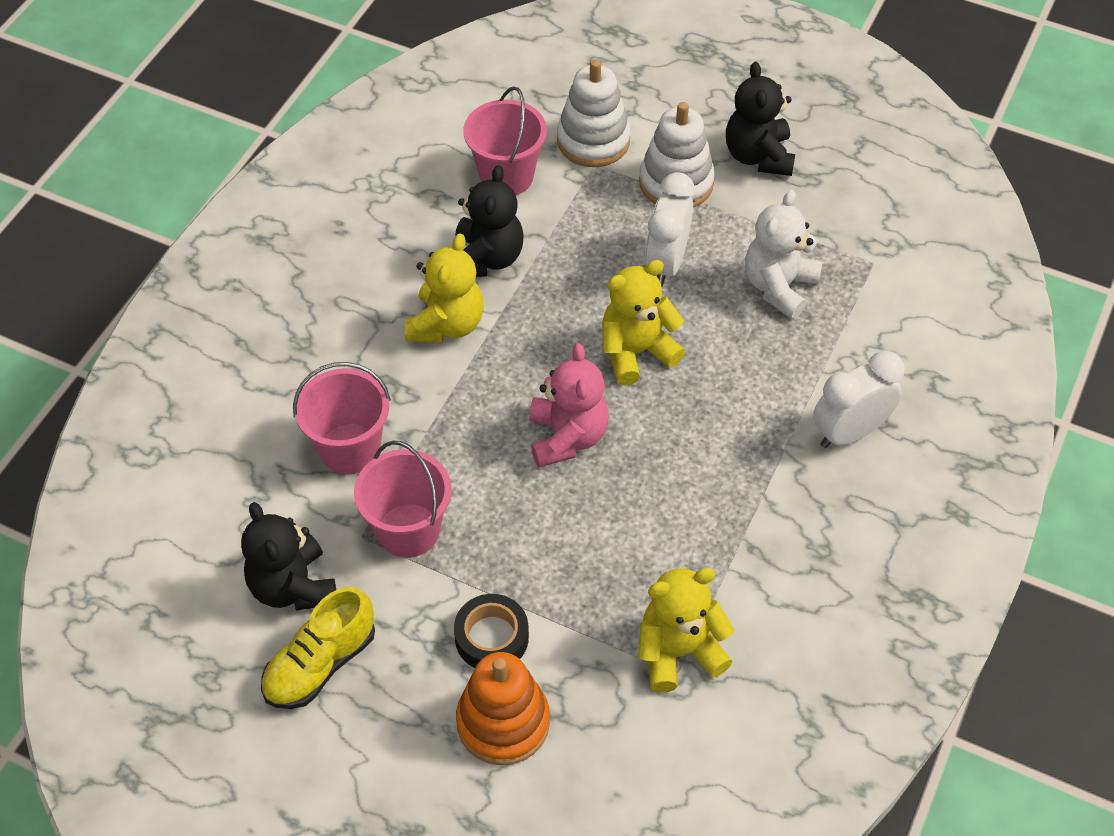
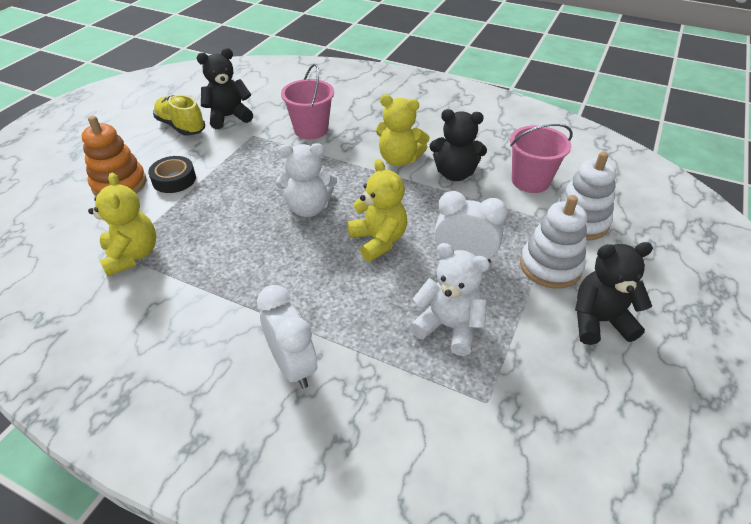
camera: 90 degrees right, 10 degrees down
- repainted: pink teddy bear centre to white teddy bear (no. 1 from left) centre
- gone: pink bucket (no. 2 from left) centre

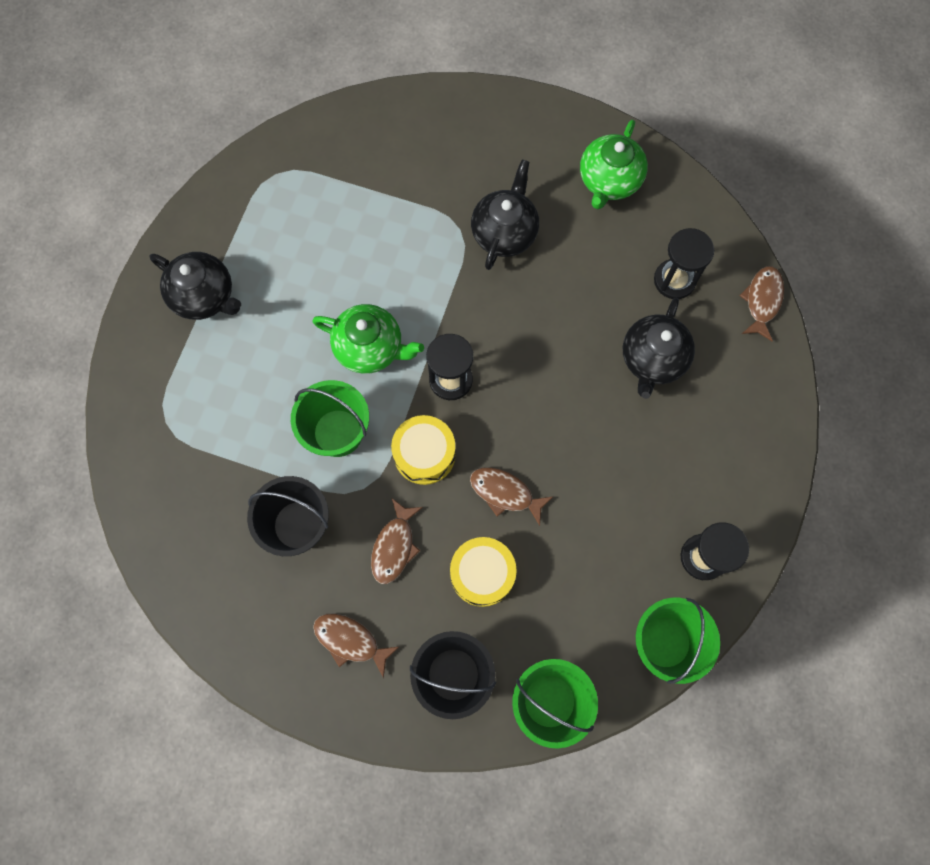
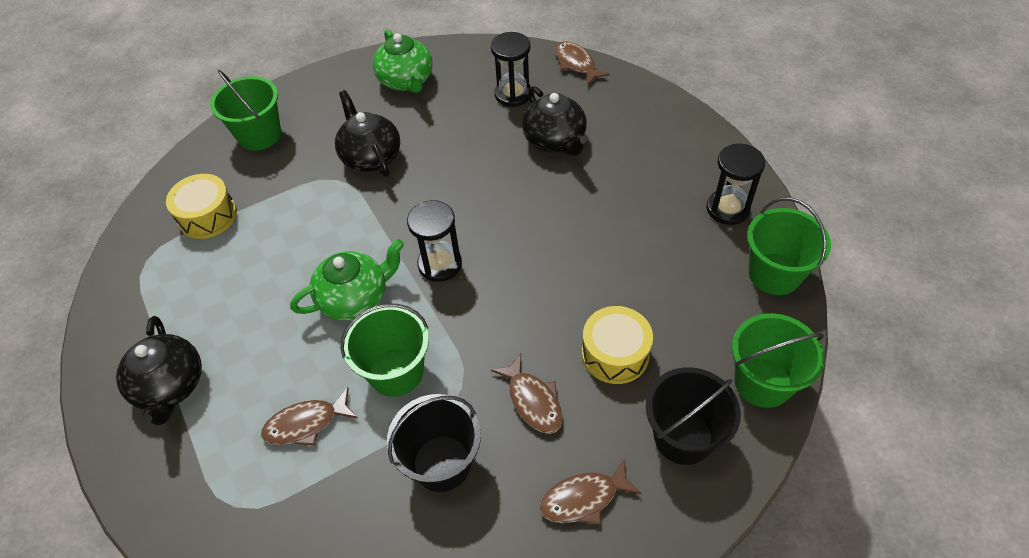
camera: 45 degrees left, 20 degrees down
- rotated: black teapot (no. 1 from left) top left = middle left 90 degrees clockwise
- shifted: yellow drum (no. 1 from left) centre to middle left
- new: green bucket (no. 1 from left) top left
- shifted: brown fish (no. 3 from left in the first image) centre to brown fish (no. 1 from left) bottom left

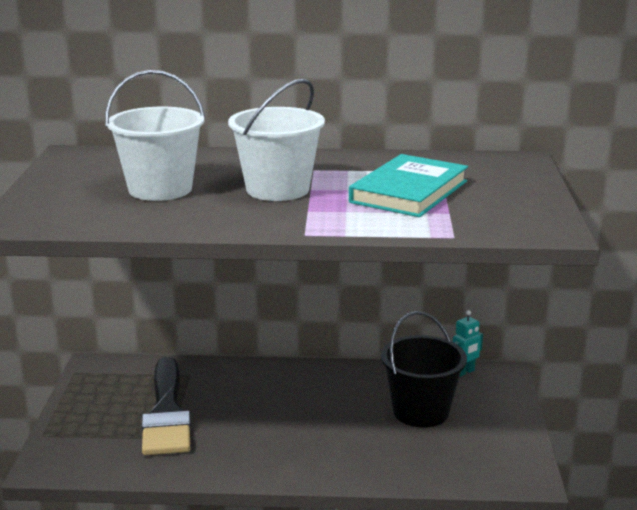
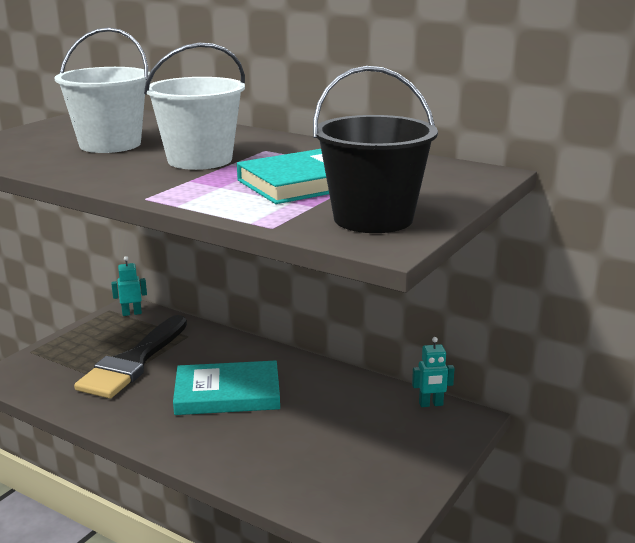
camera: 30 degrees right, 0 degrees up
- new: turquoise robot (no. 1 from left) middle left
- new: turquoise book (no. 1 from left) bottom centre
- shifted: black bucket bottom centre to top centre

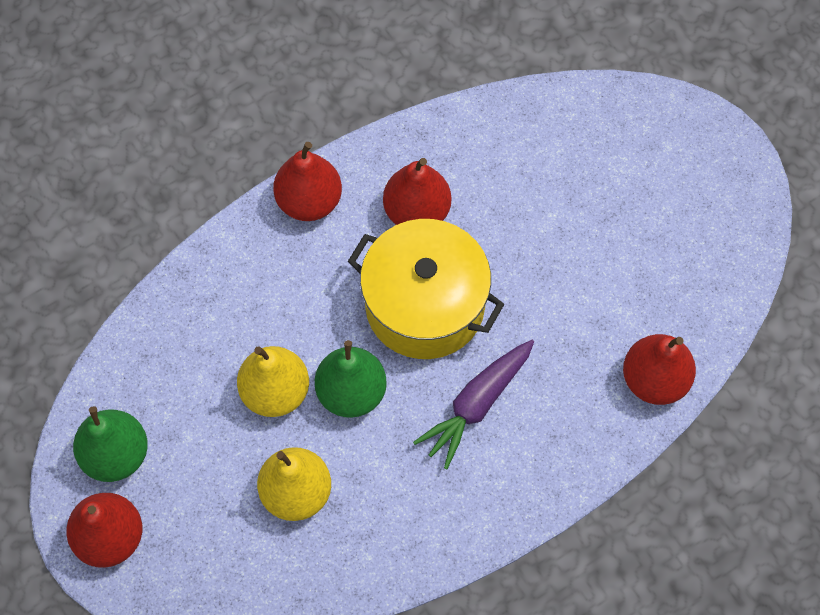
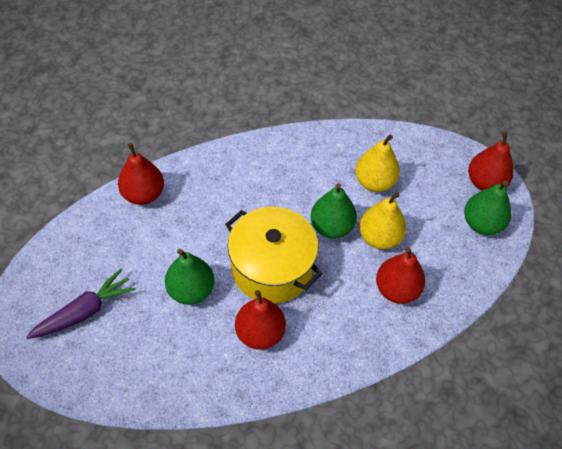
camera: 170 degrees left, 10 degrees down
- shifted: purple carrot centre to bottom left
- new: green pear (no. 1 from left) centre
- shifted: red pear (no. 2 from left in the first image) top centre to red pear (no. 3 from left) middle right

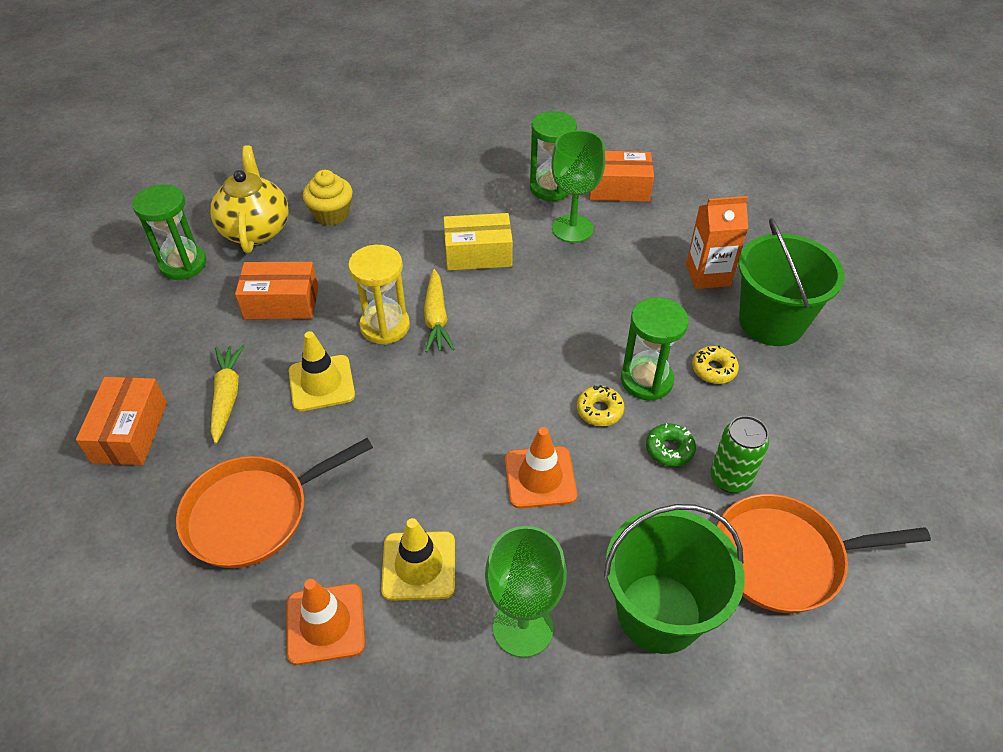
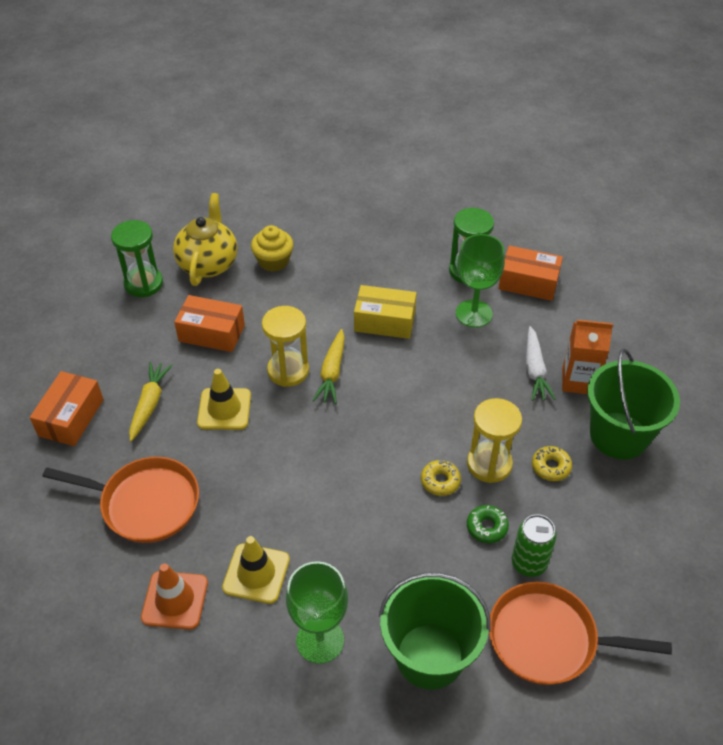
camera: 15 degrees right, 0 degrees up
- rotated: orange pan (no. 1 from left) bottom left = bottom left 150 degrees counterclockwise
- repainted: green hourglass (no. 3 from left) centre to yellow hourglass (no. 2 from left) middle right
- new: white carrot middle right
- gone: orange traffic cone (no. 2 from left) centre

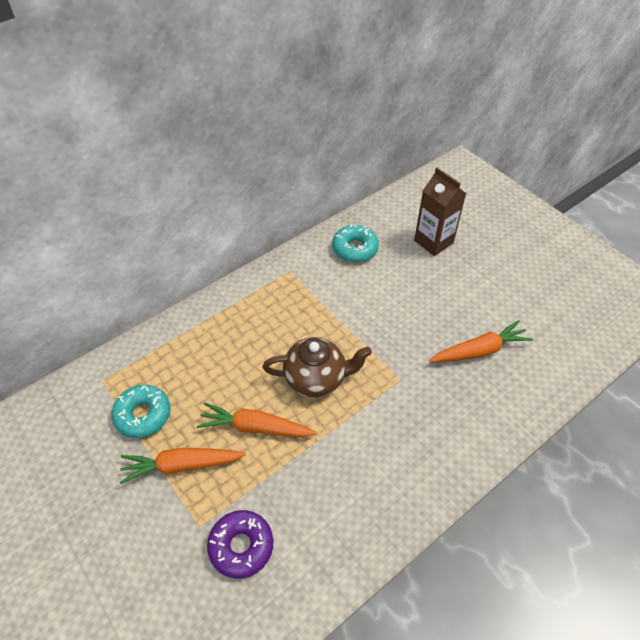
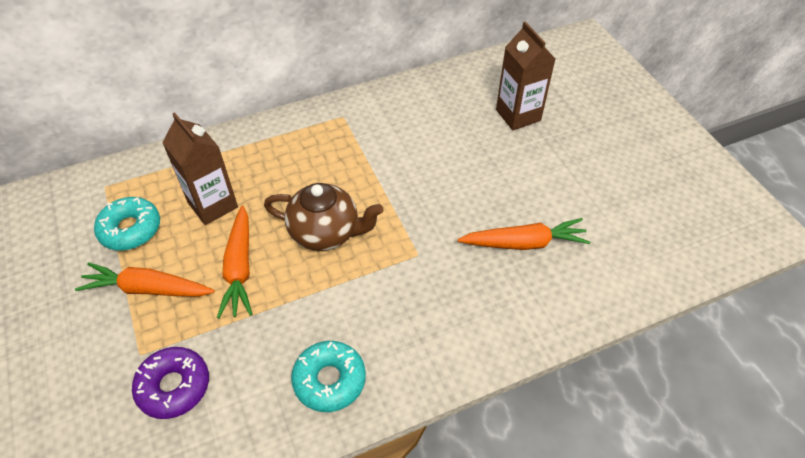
camera: 15 degrees right, 0 degrees up
- new: brown carton (no. 1 from left) middle left
- rotated: orange carrot (no. 2 from left) centre = middle left 120 degrees counterclockwise
- shifted: turquoise donut (no. 2 from left) centre to bottom centre

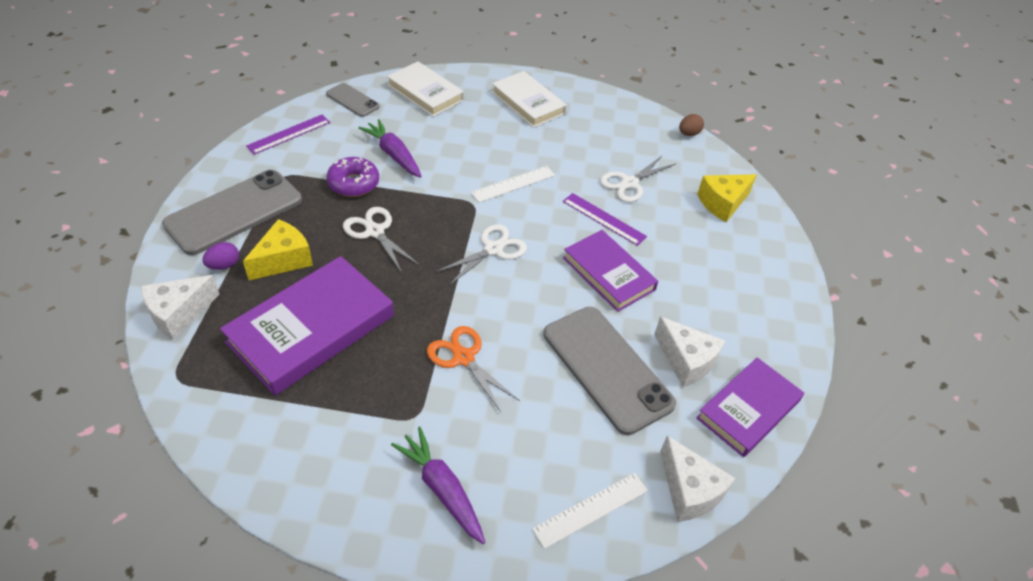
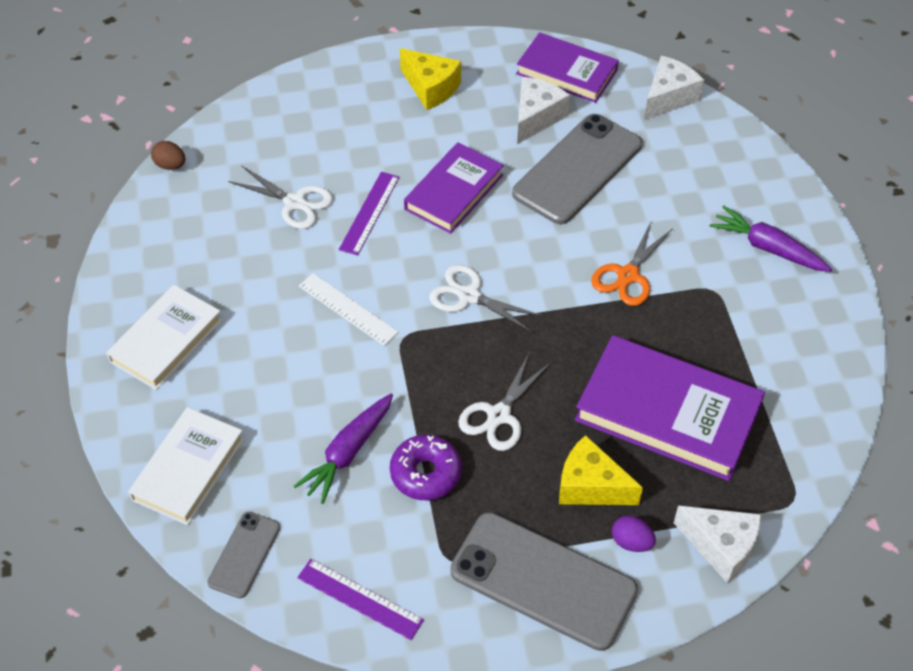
camera: 105 degrees left, 5 degrees up
- shifted: yellow cheese (no. 2 from left in the first image) middle right to yellow cheese (no. 1 from left) top centre
- rotated: purple carrot (no. 2 from left) bottom centre = middle right 90 degrees clockwise
- gone: white ruler (no. 2 from left) bottom centre

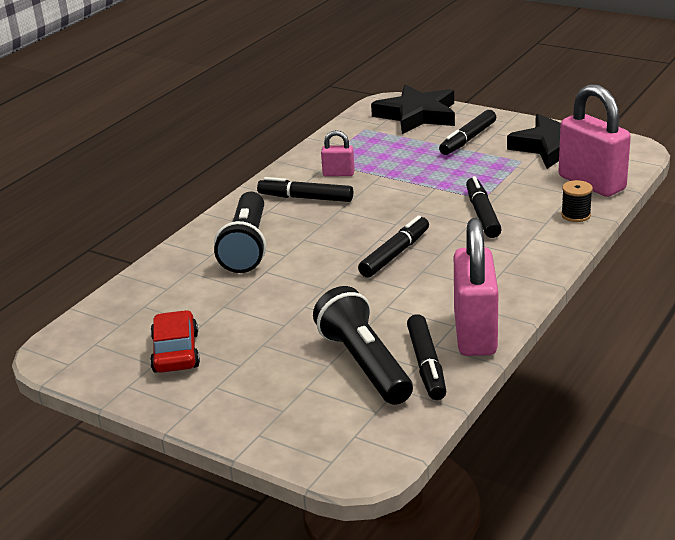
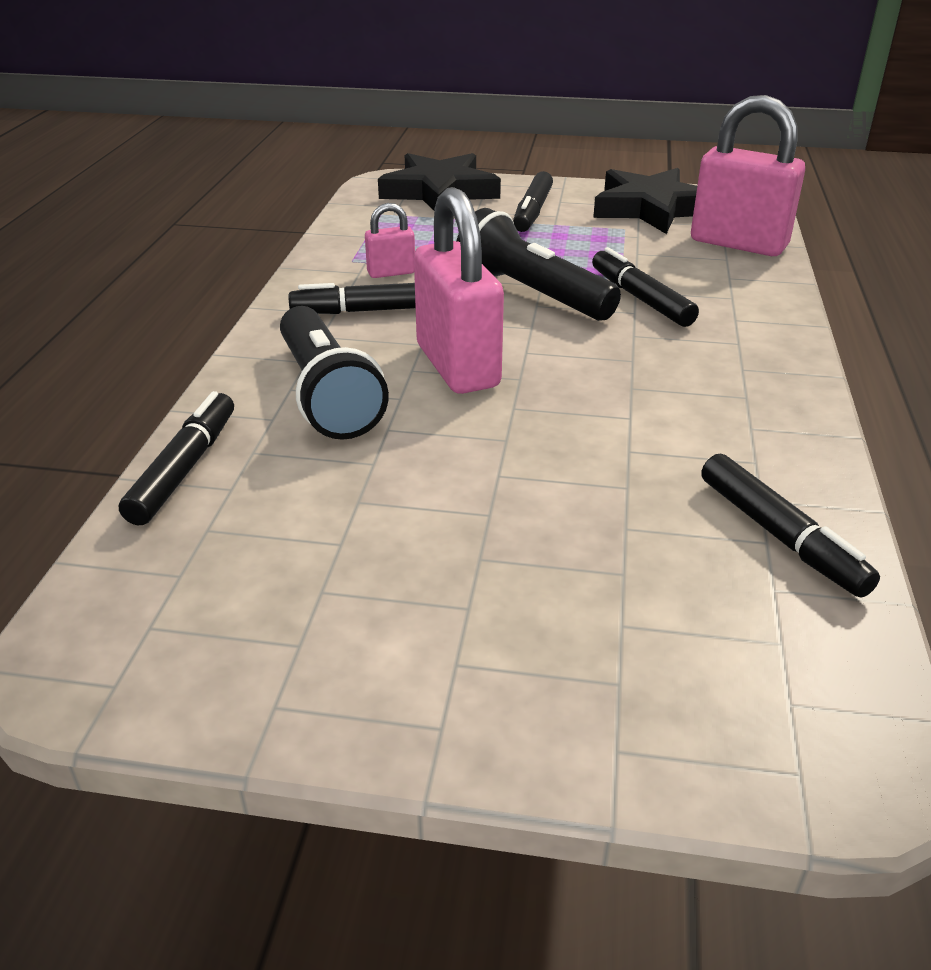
camera: 25 degrees left, 5 degrees up
- shifted: black marker (no. 2 from left in the first image) centre to black marker (no. 1 from left) middle left
- shifted: pink padlock (no. 2 from left) middle right to top centre
- shifted: black flashlight (no. 2 from left) centre to top centre
- gone: red car middle left
- gone: black spool middle right

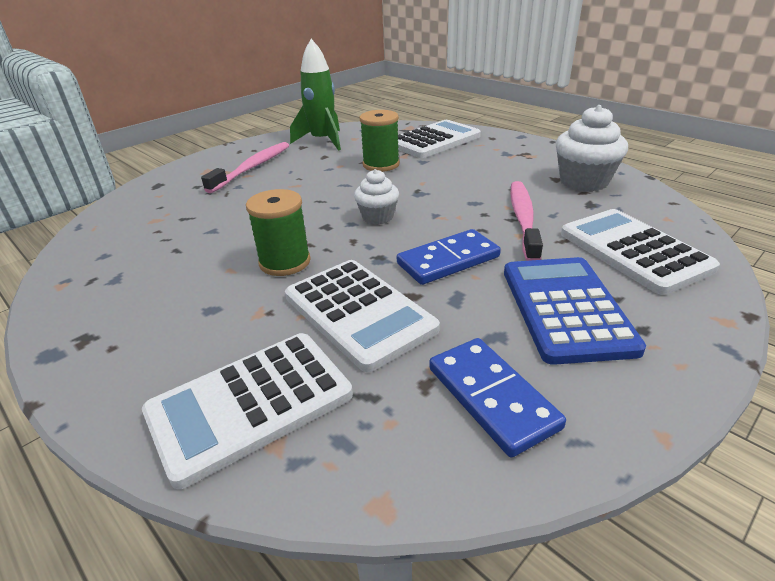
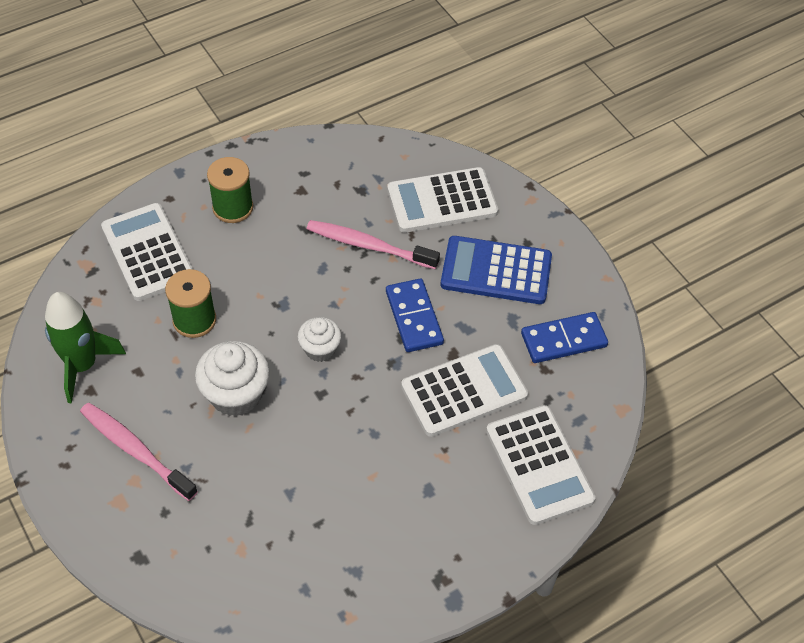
camera: 80 degrees left, 20 degrees up
- shifted: white cupcake (no. 2 from left in the first image) top right to white cupcake (no. 1 from left) middle left
- shifted: green spool (no. 1 from left in the first image) centre to green spool (no. 2 from left) top left

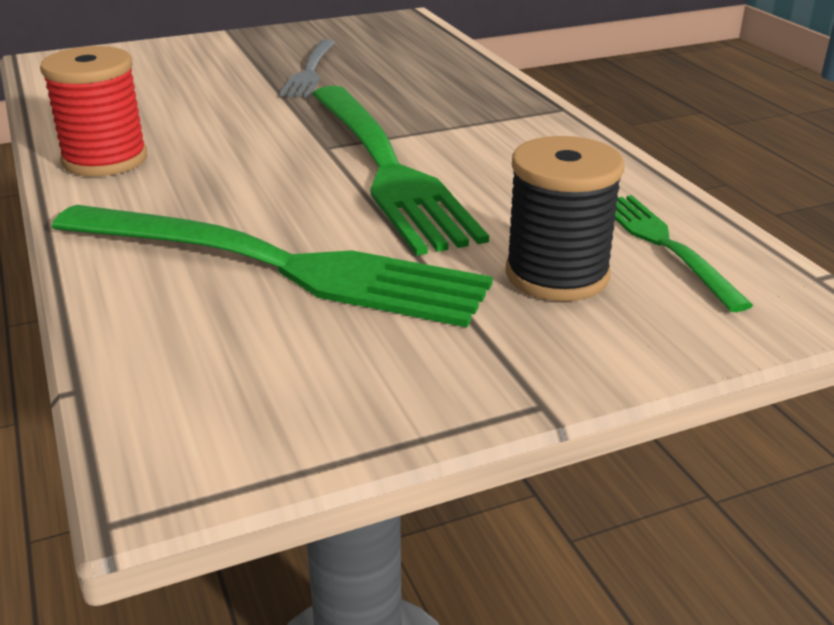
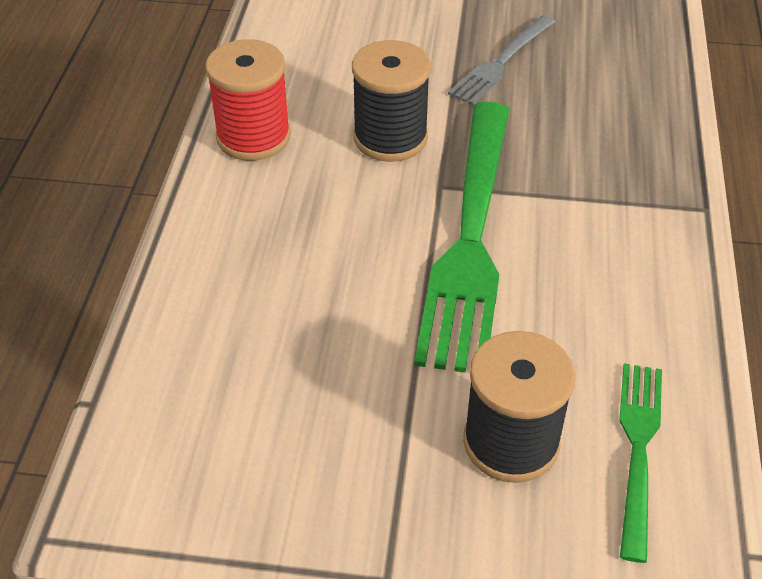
camera: 30 degrees right, 15 degrees up
- new: black spool (no. 1 from left) top centre
- gone: green fork (no. 1 from left) middle left

